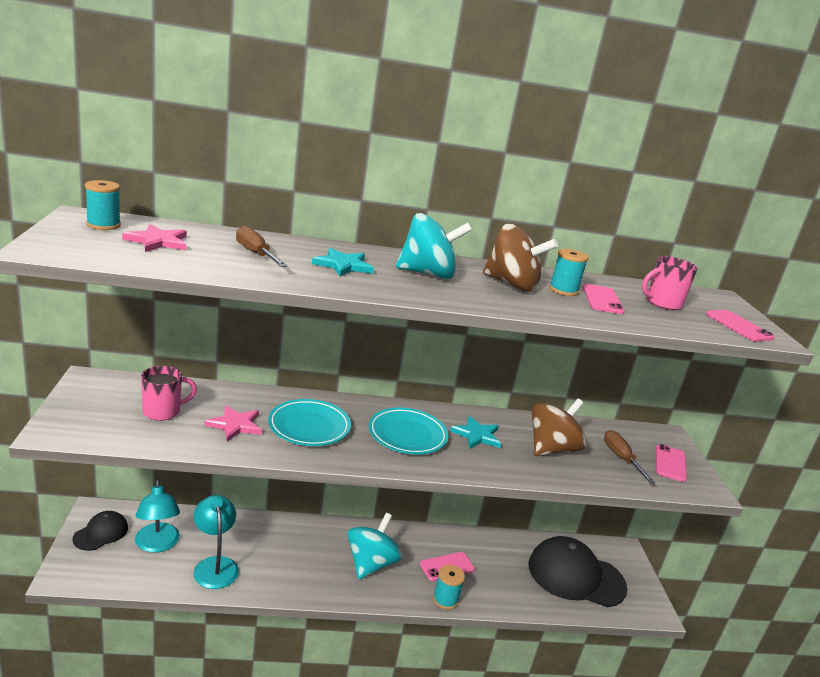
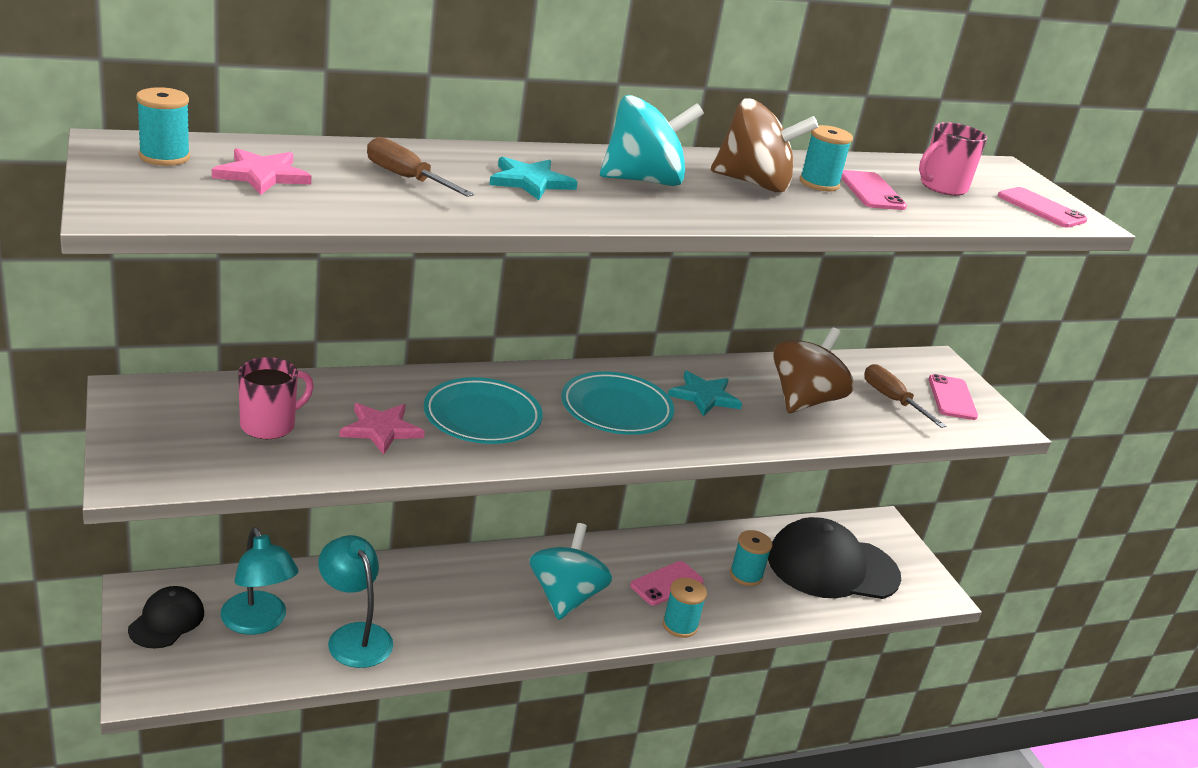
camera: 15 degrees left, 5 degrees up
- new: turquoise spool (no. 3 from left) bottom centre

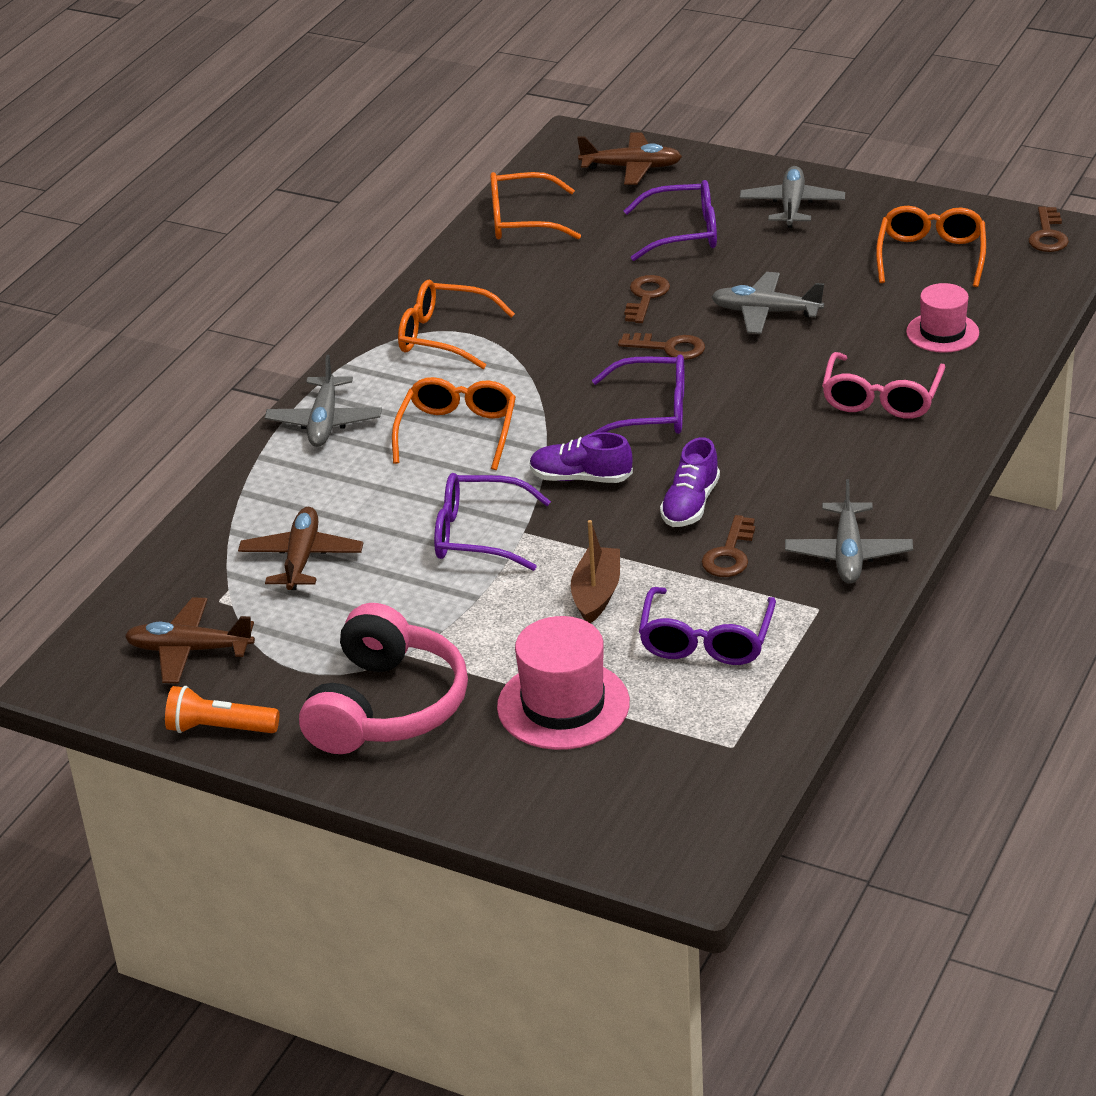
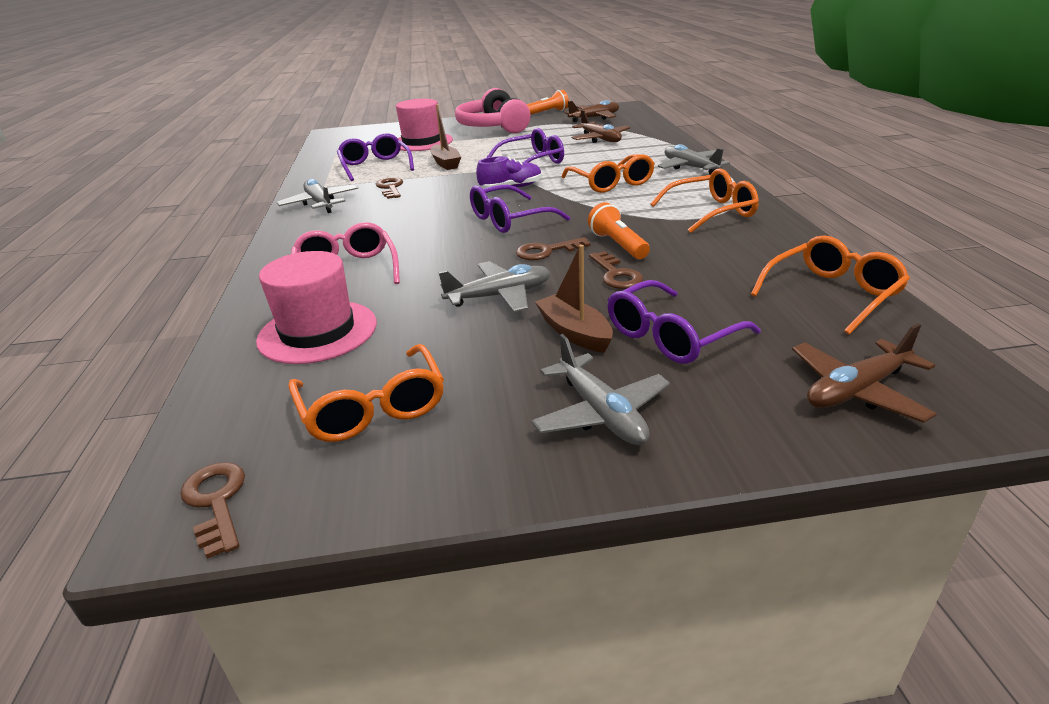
camera: 145 degrees right, 5 degrees down
- scaled: pink hat (no. 2 from left in the first image) top right = middle left x1.54
- new: brown boat (no. 2 from left) centre
- new: orange flashlight (no. 2 from left) top centre
- gone: purple shoe (no. 2 from left) centre

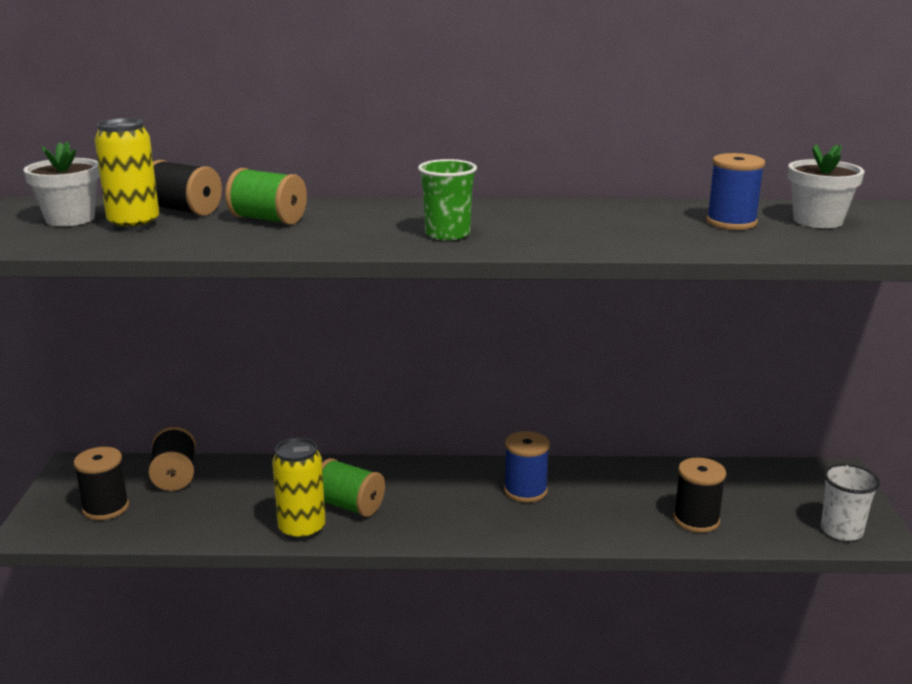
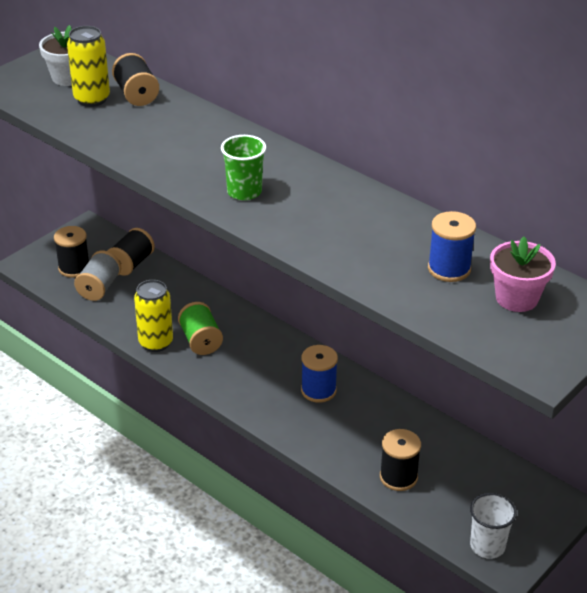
camera: 40 degrees right, 15 degrees up
- new: grey spool middle left
- repainted: white flower pot (no. 2 from left) top right to pink flower pot middle right
- gone: green spool (no. 1 from left) top left

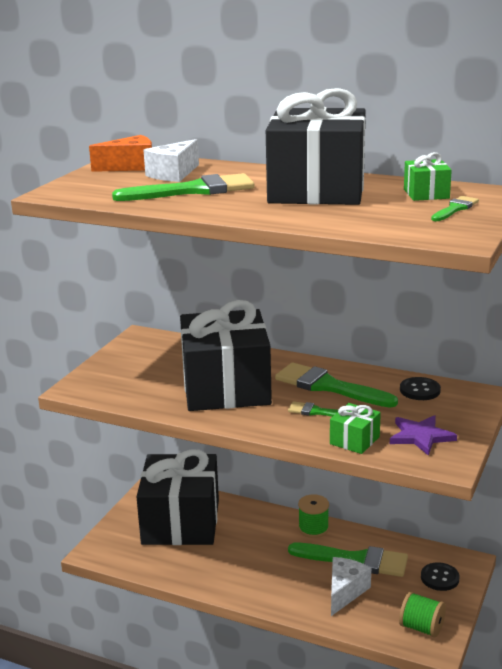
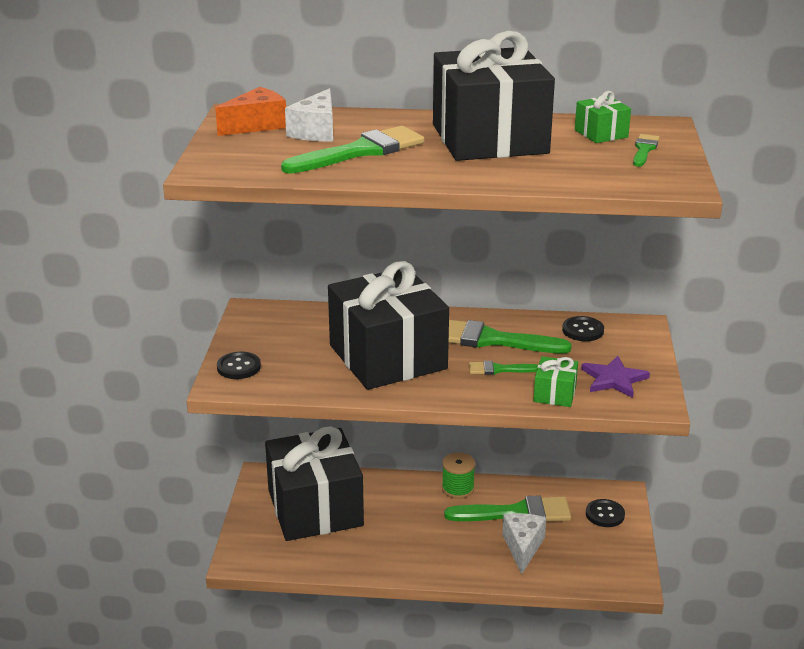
camera: 20 degrees left, 5 degrees up
- new: black button (no. 1 from left) middle left
- gone: green spool (no. 2 from left) bottom right

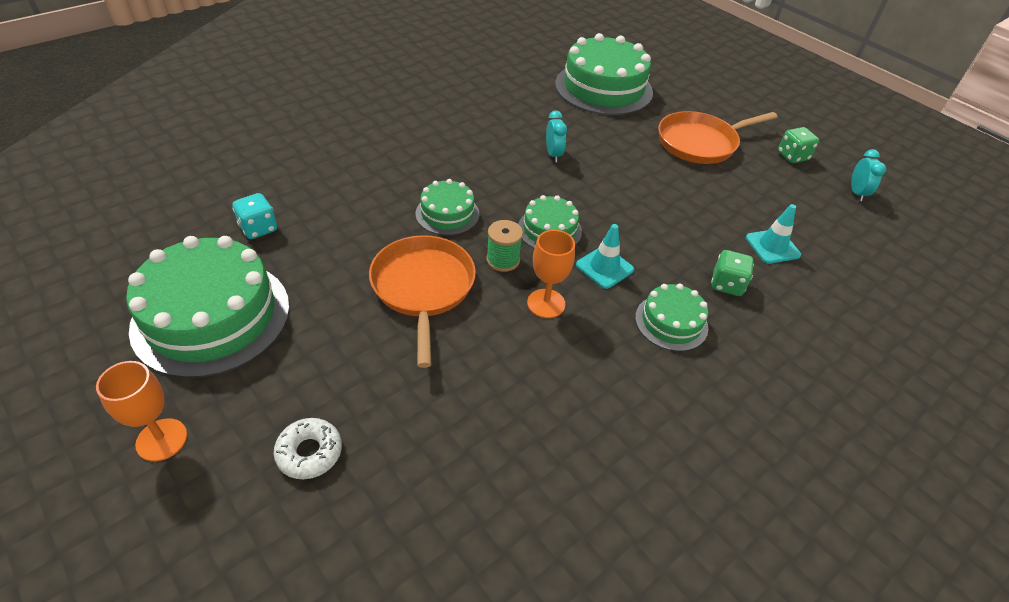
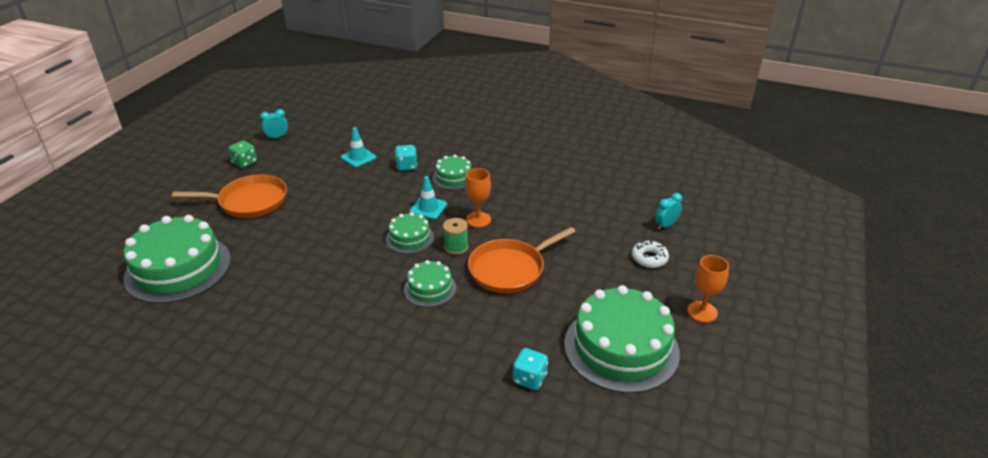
camera: 115 degrees left, 10 degrees down
- rotated: orange pan (no. 2 from left in the first image) top right = middle left 45 degrees counterclockwise
- repainted: green dice (no. 1 from left) middle right to turquoise dice (no. 1 from left) centre
- shifted: turquoise clock (no. 1 from left in the first image) top centre to turquoise clock (no. 2 from left) middle right

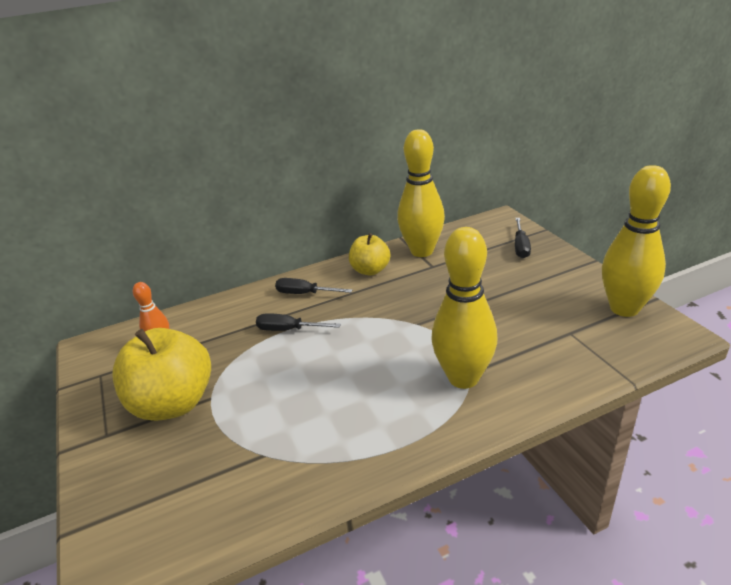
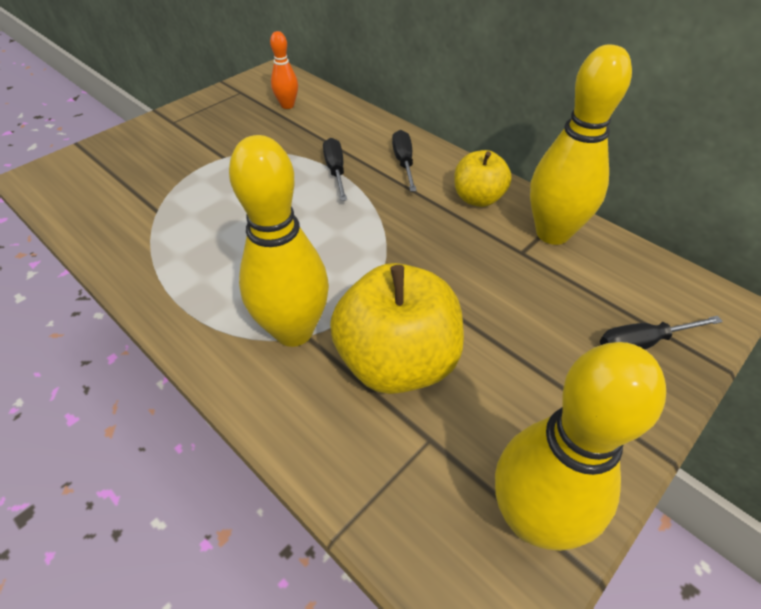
camera: 65 degrees right, 15 degrees up
- shifted: yellow apple (no. 1 from left) middle left to centre

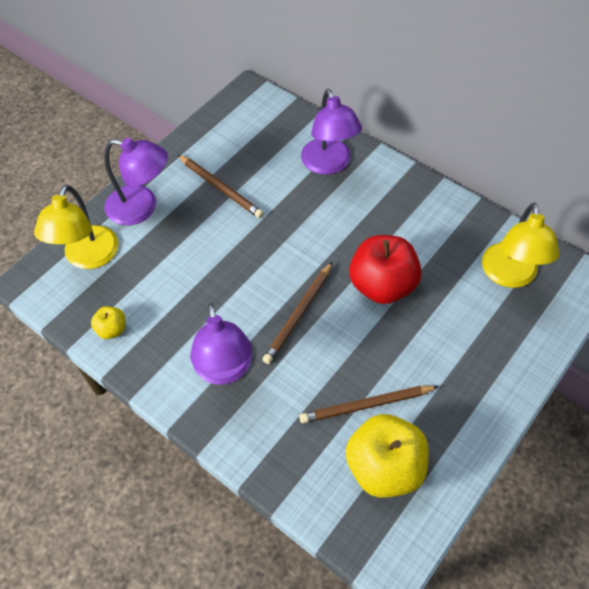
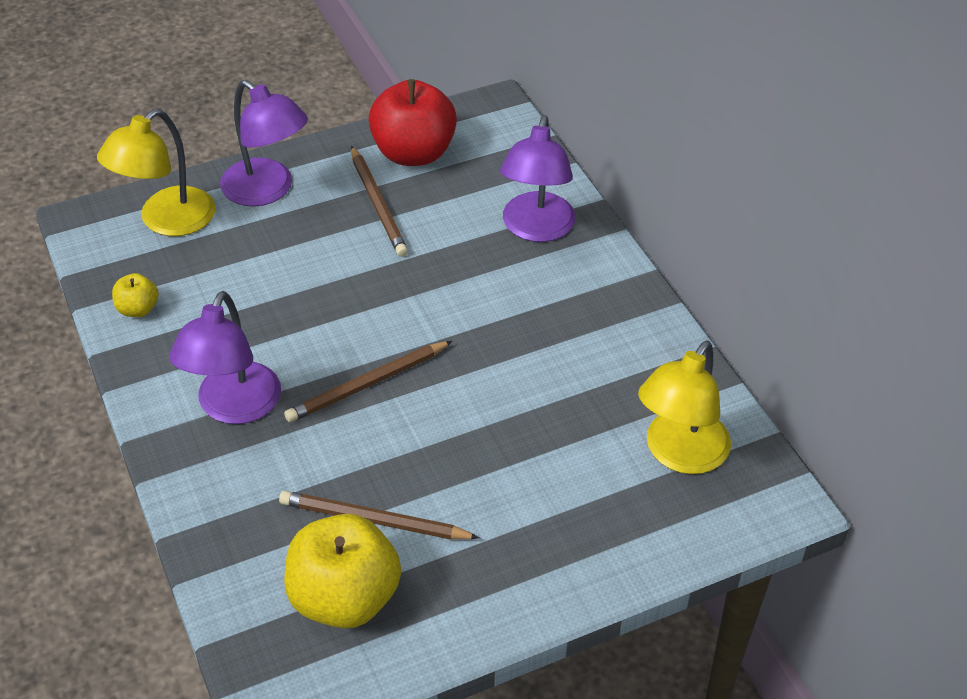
camera: 25 degrees right, 10 degrees down
- shifted: red apple centre to top centre

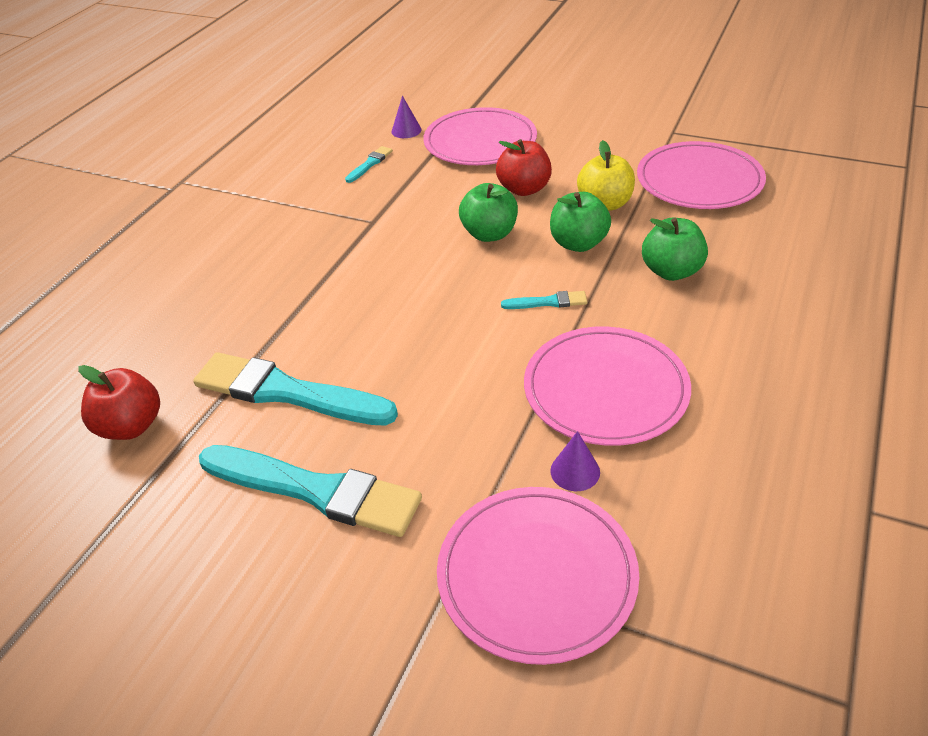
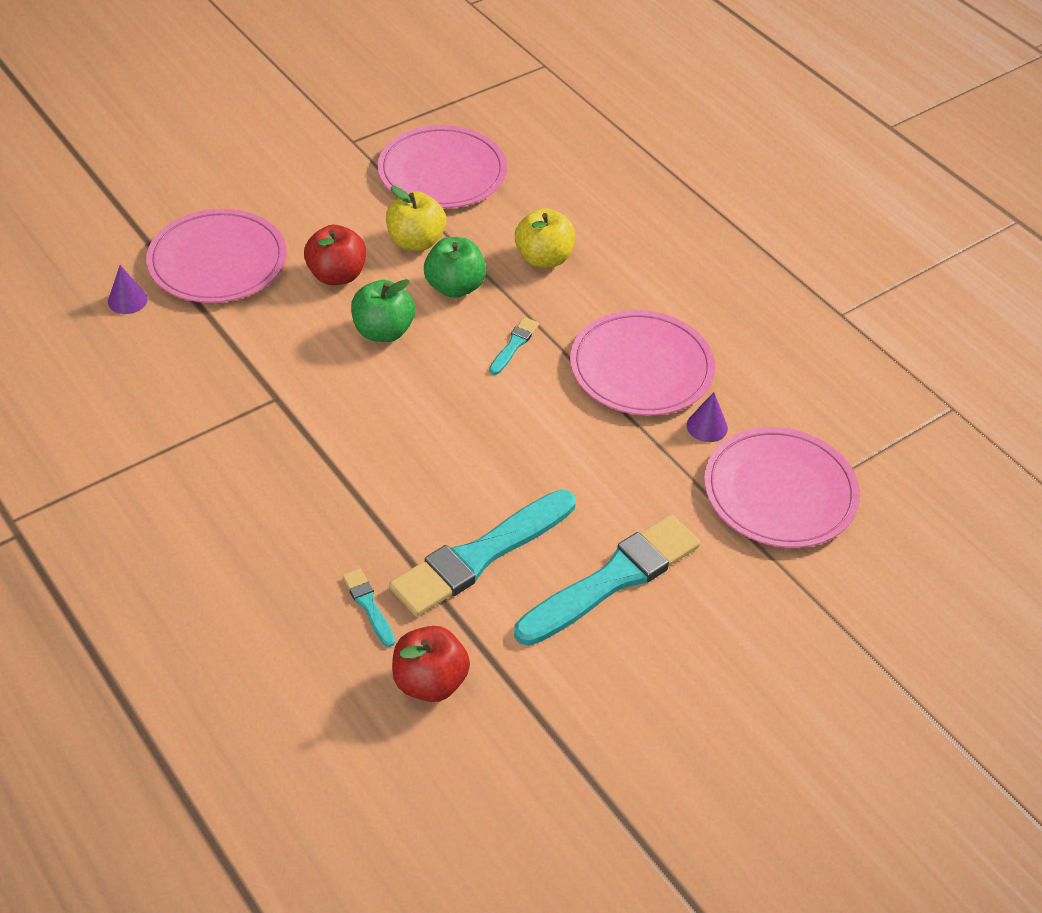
camera: 65 degrees left, 5 degrees up
- shifted: turquoise brush (no. 3 from left in the first image) top centre to turquoise brush (no. 1 from left) centre
- repainted: green apple (no. 3 from left) middle right to yellow apple (no. 2 from left) top centre

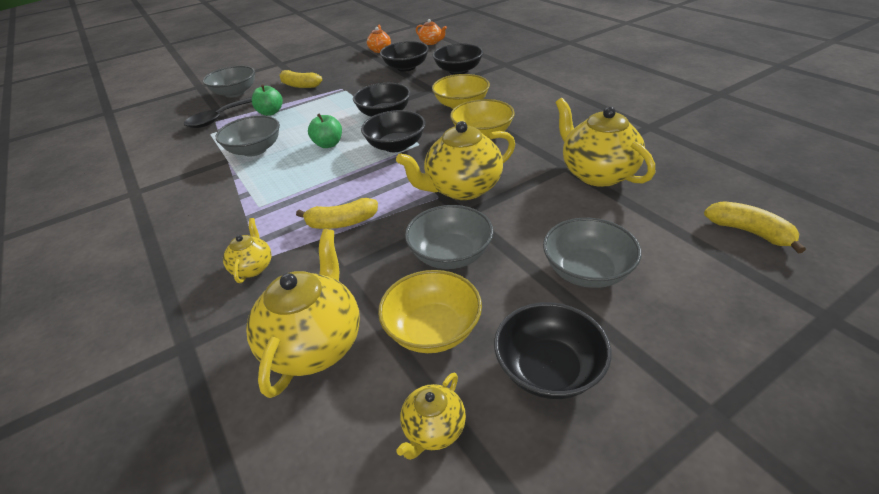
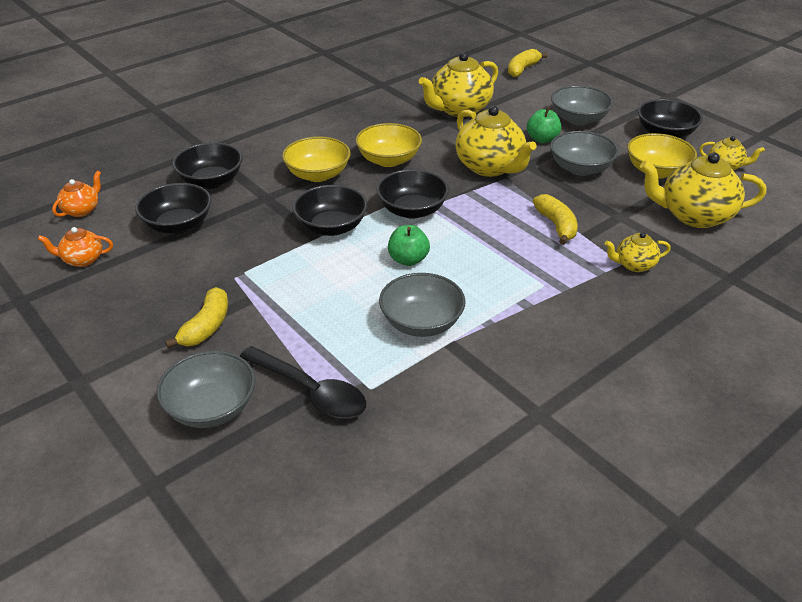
camera: 100 degrees left, 0 degrees up
- shifted: green apple (no. 1 from left in the first image) top left to green apple (no. 2 from left) top right

